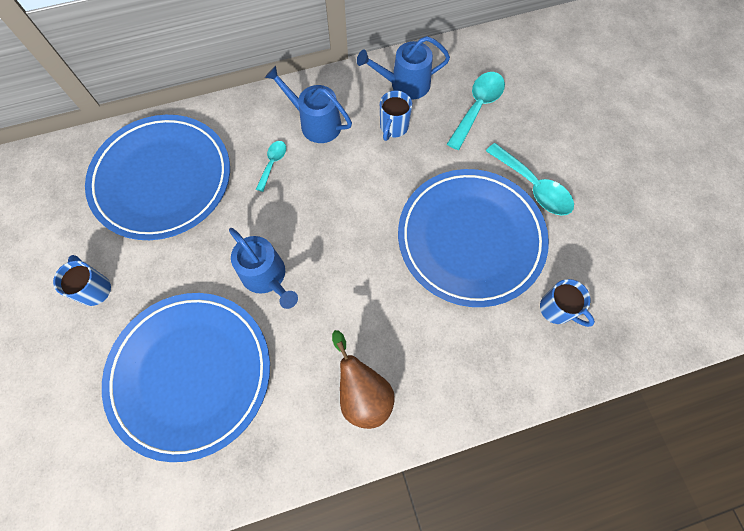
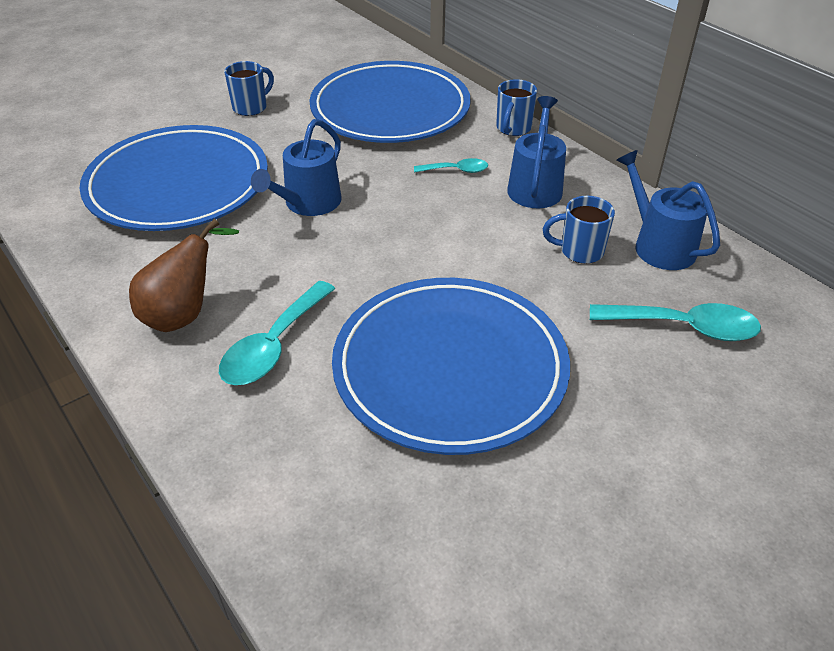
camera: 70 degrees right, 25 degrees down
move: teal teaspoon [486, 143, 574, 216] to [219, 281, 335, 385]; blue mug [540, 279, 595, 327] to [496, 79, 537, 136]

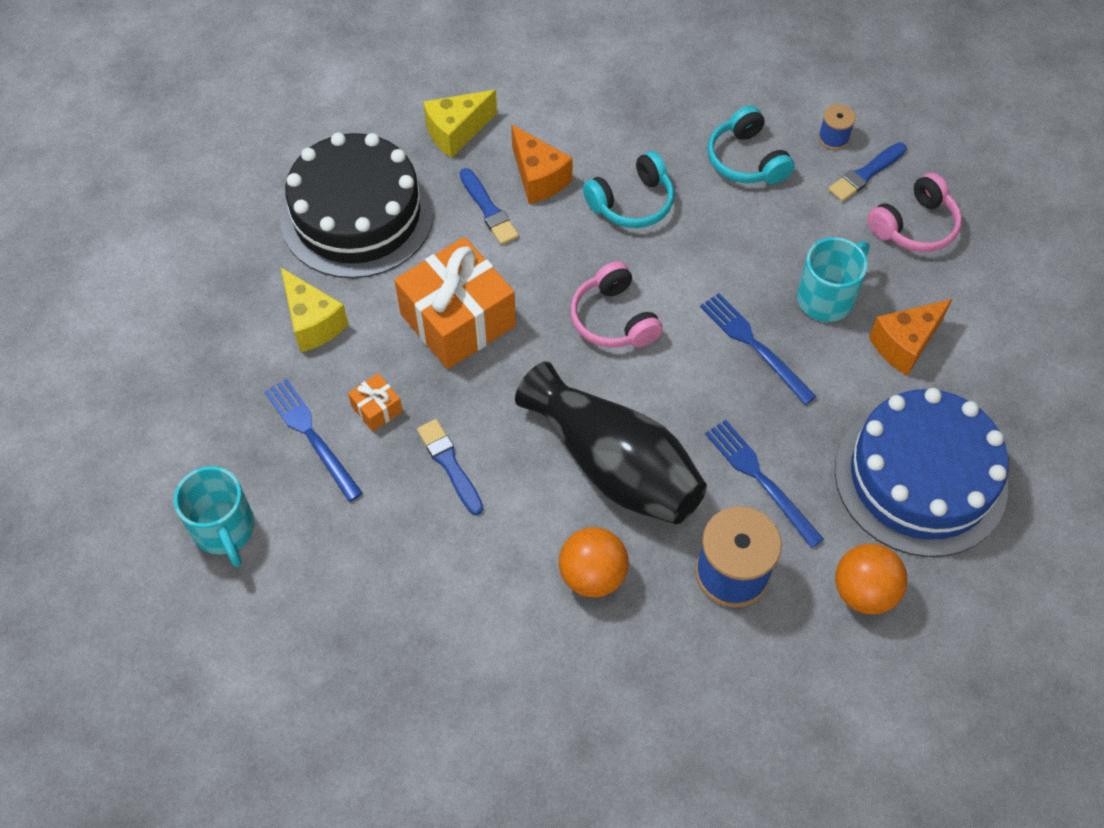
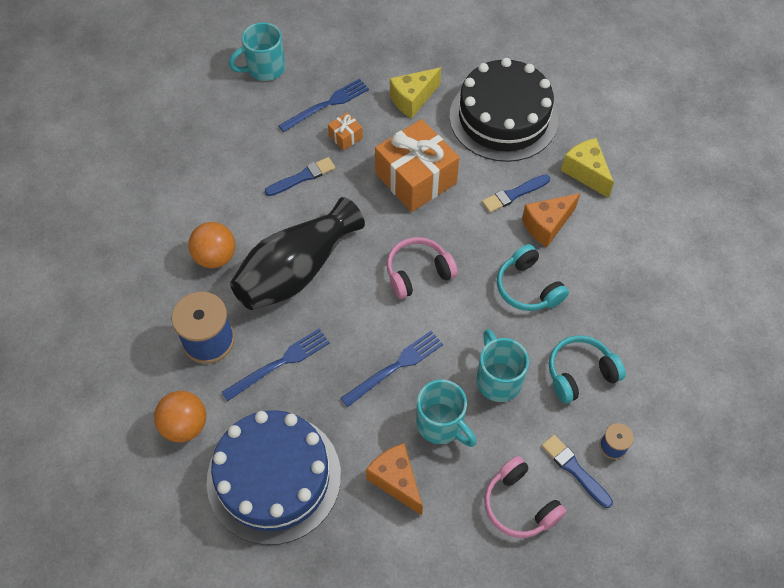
camera: 90 degrees right, 0 degrees up
insert: teal mug [477, 329, 529, 402]

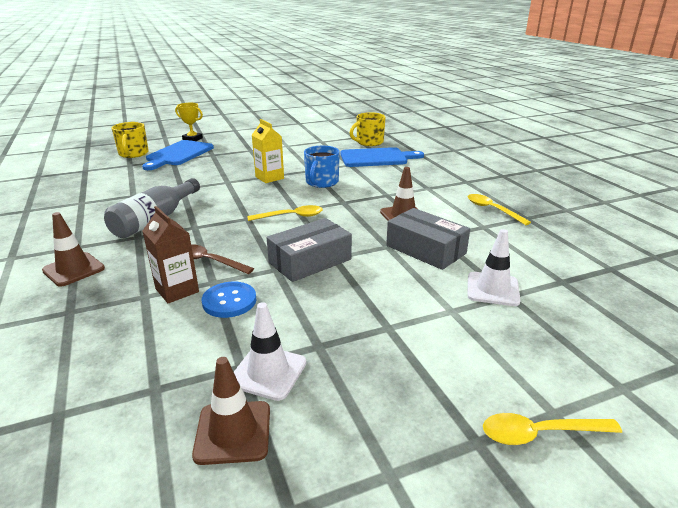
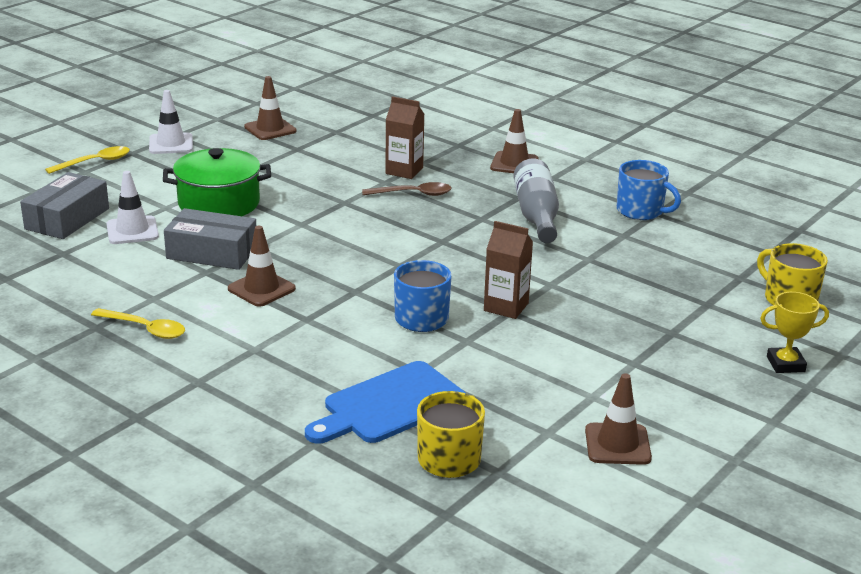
camera: 150 degrees right, 0 degrees up
delete: blue chopping board [142, 140, 214, 170]; blue shirt button [202, 282, 256, 318]; golden teaspoon [247, 205, 323, 221]
insert: emerald pot [163, 148, 271, 216]; dark brown road cone [585, 373, 652, 465]; blue mug [617, 160, 681, 220]
move: white road cone [234, 302, 306, 401] to [149, 90, 193, 154]; grey parcel [267, 218, 352, 282] to [20, 172, 109, 239]
recolor: golden milk carton [252, 119, 284, 183] to dark brown milk carton [484, 221, 533, 319]

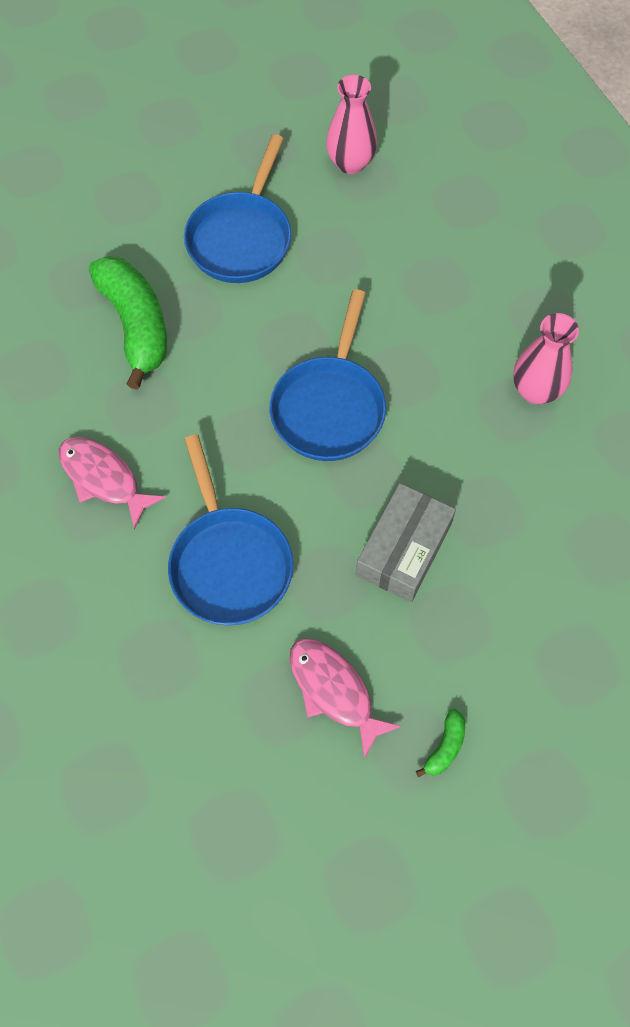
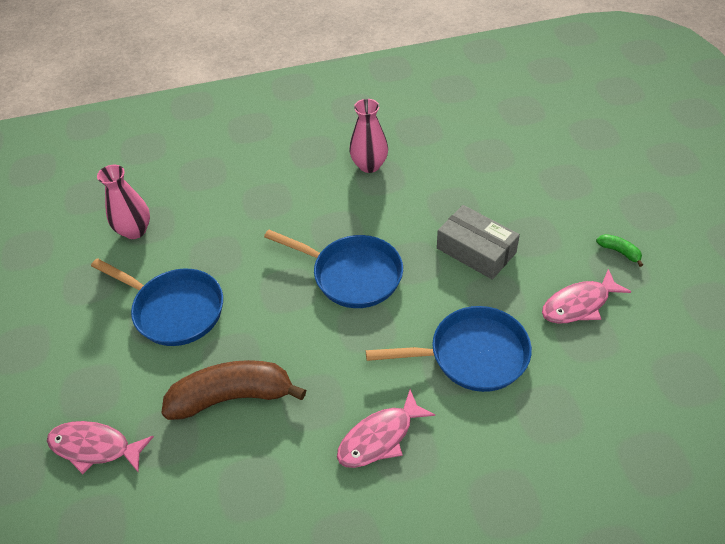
camera: 75 degrees left, 15 degrees down
insert: rose-pink fish figure [47, 421, 154, 474]
recolor: emerald banana fruit [89, 256, 167, 390] to dark brown banana fruit [161, 360, 306, 420]

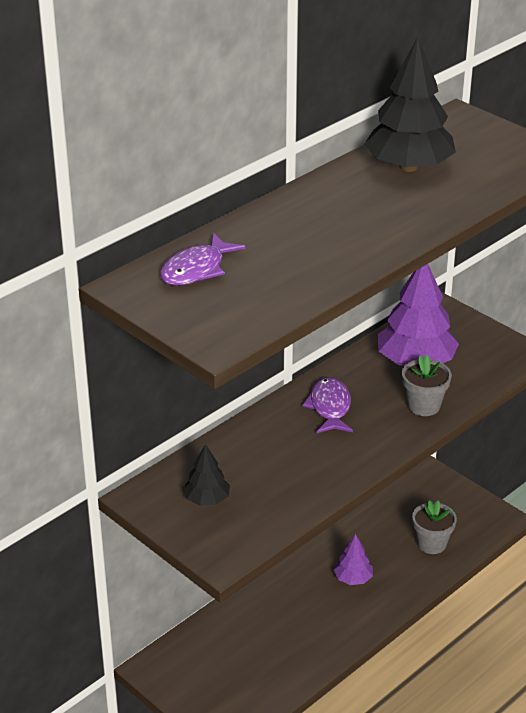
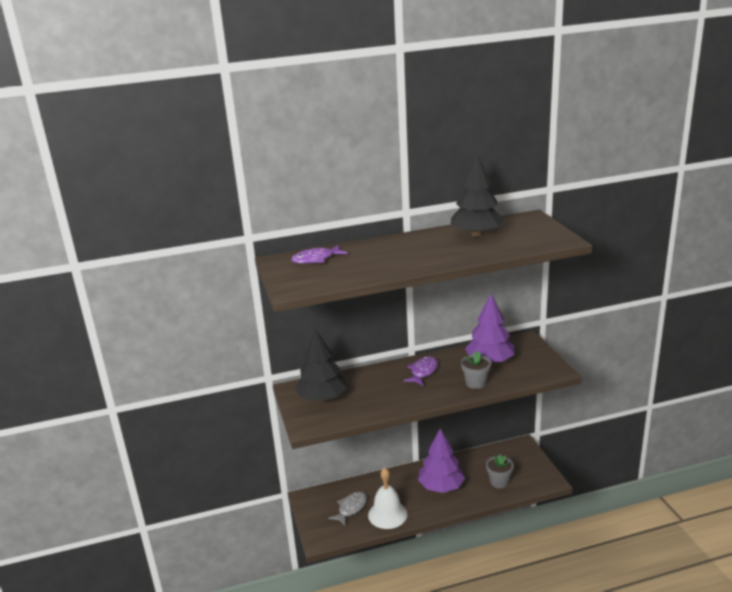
camera: 30 degrees right, 10 degrees down
insert: grey fish figure [328, 491, 367, 526]; white bell [368, 468, 407, 529]
resize: ebony toy tree [183, 444, 230, 506] = [295, 328, 347, 402] x1.94; purple toy tree [333, 534, 373, 585] = [418, 429, 465, 493] x1.94

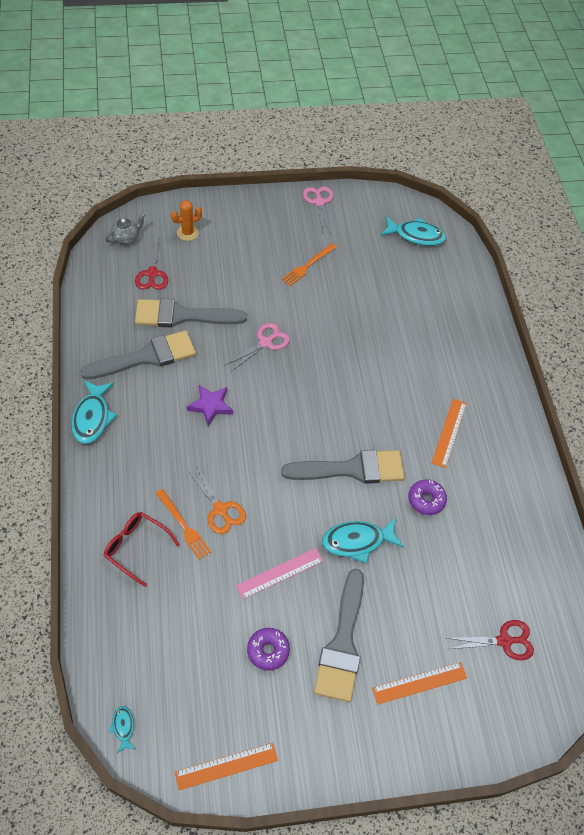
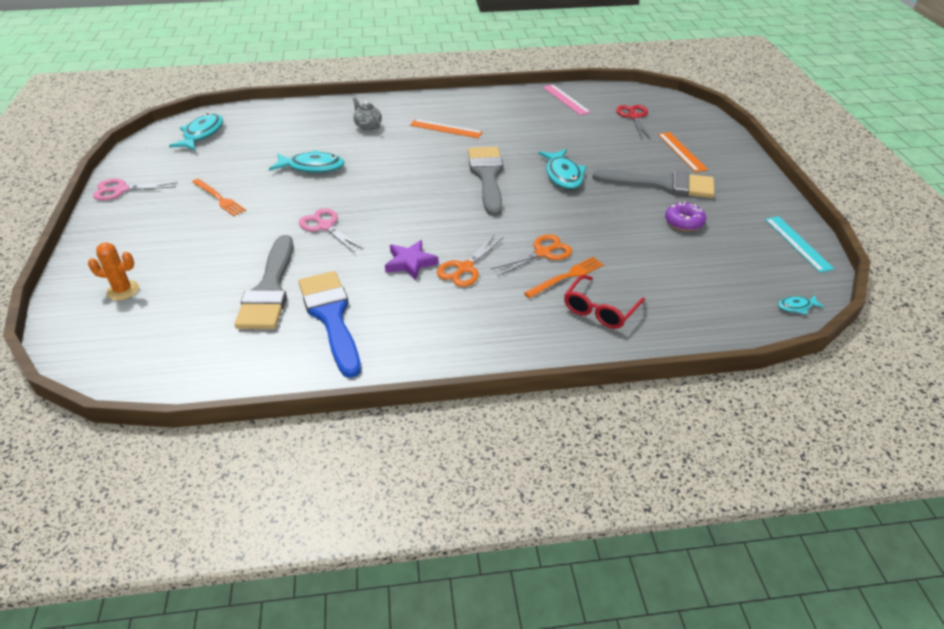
camera: 85 degrees left, 15 degrees down
delete: crimson pair of scissors [135, 239, 168, 290]; purple donut [408, 479, 447, 515]
insert: orange-coloured pair of scissors [437, 235, 503, 287]
move: teal fish figure [71, 380, 117, 444] to [269, 150, 344, 173]; grey tea pot [105, 213, 145, 244] to [353, 98, 382, 131]; rose-pink measuring stick [236, 548, 323, 599] to [543, 84, 591, 115]
recolor: grey paint brush [80, 330, 196, 380] to blue paint brush [298, 271, 361, 378]; orange-coloured measuring stick [175, 743, 278, 790] to teal measuring stick [765, 216, 834, 273]
rotate: orange-coloured saguaro cactus [171, 200, 202, 241] = [88, 242, 139, 300] 60 degrees counterclockwise

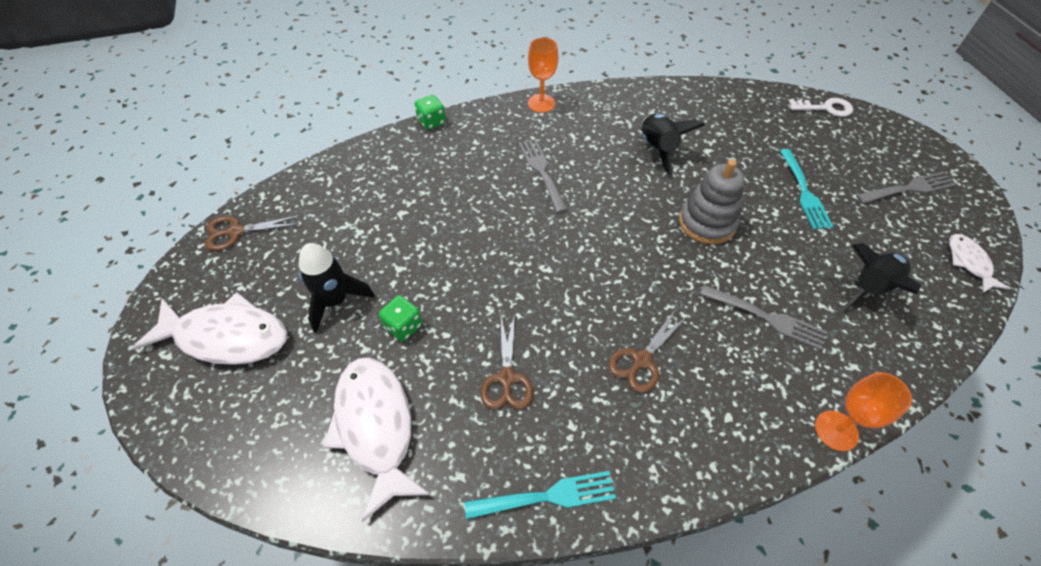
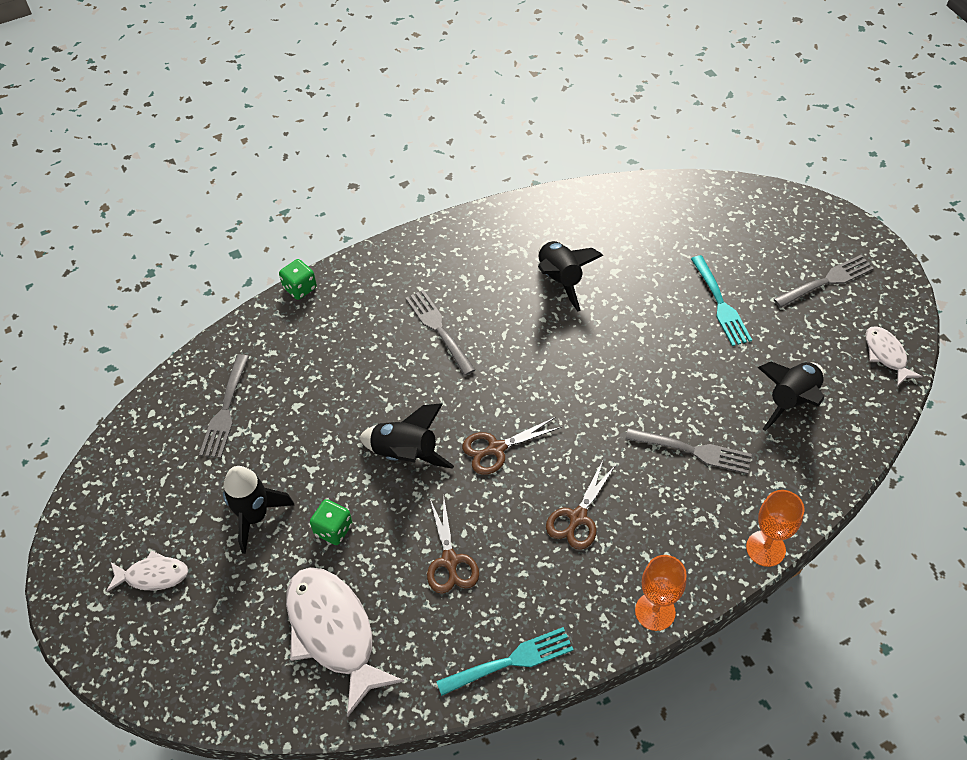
camera: 10 degrees left, 0 degrees up
delete: grey stacking toy [679, 159, 744, 244]; white key [789, 98, 853, 117]
insert: grey dinner fork [199, 354, 249, 458]; ebony rocket [359, 403, 454, 469]
move: dark brown pair of scissors [205, 215, 300, 251] to [462, 417, 562, 475]; orange-coloured chalice [528, 37, 558, 113] to [635, 555, 687, 631]
resize: white fish figure [132, 292, 287, 365] = [106, 550, 188, 592] x0.52

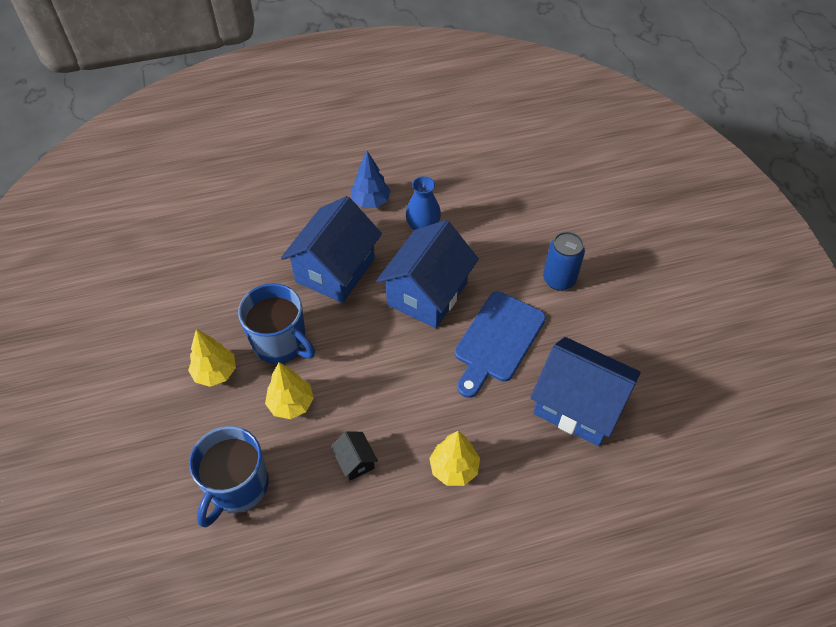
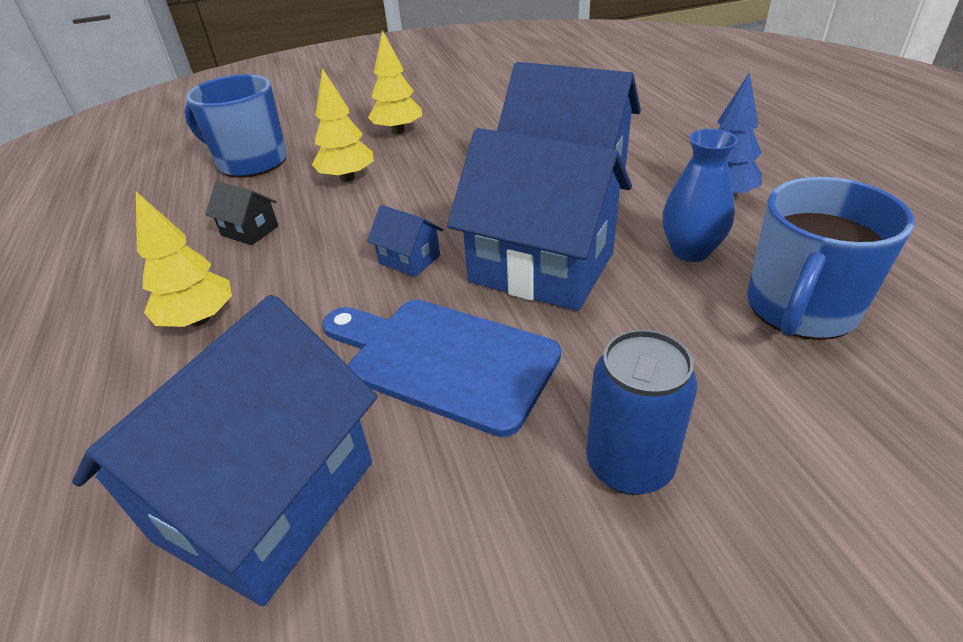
camera: 90 degrees right, 15 degrees down
insert: blue toy house [367, 205, 443, 277]
move: blue mug [238, 283, 315, 364] to [747, 177, 915, 340]
rotate: ebony toy house [331, 432, 378, 481] = [205, 181, 278, 245] 60 degrees clockwise

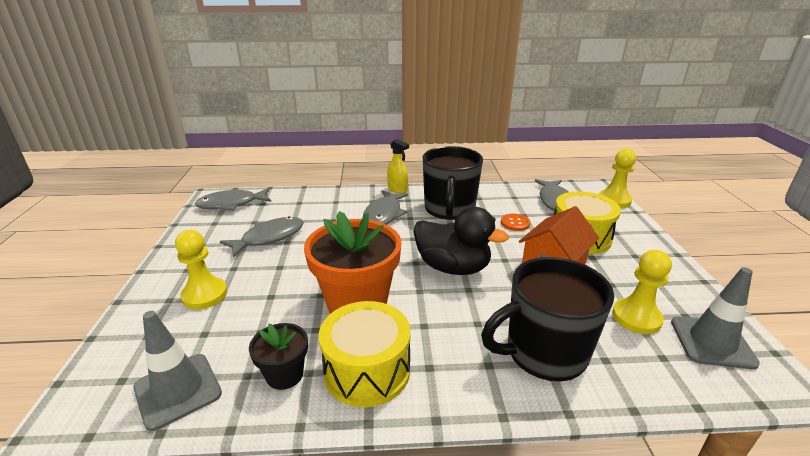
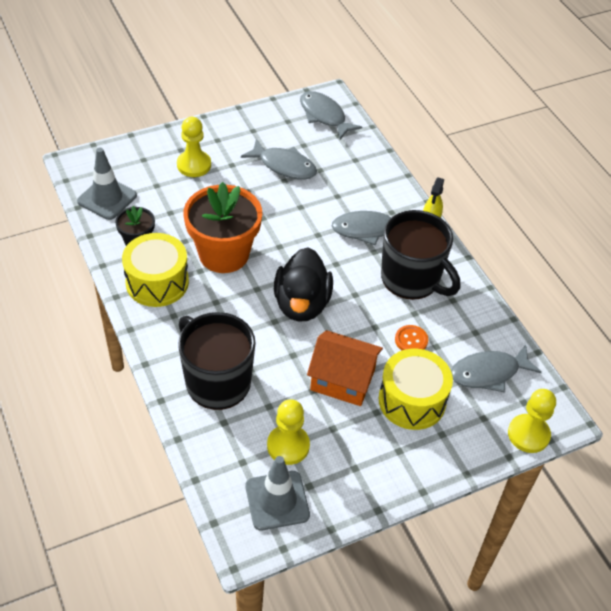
camera: 65 degrees right, 20 degrees up
rotate: ebony mug [423, 146, 483, 220] = [381, 210, 460, 300] 120 degrees counterclockwise

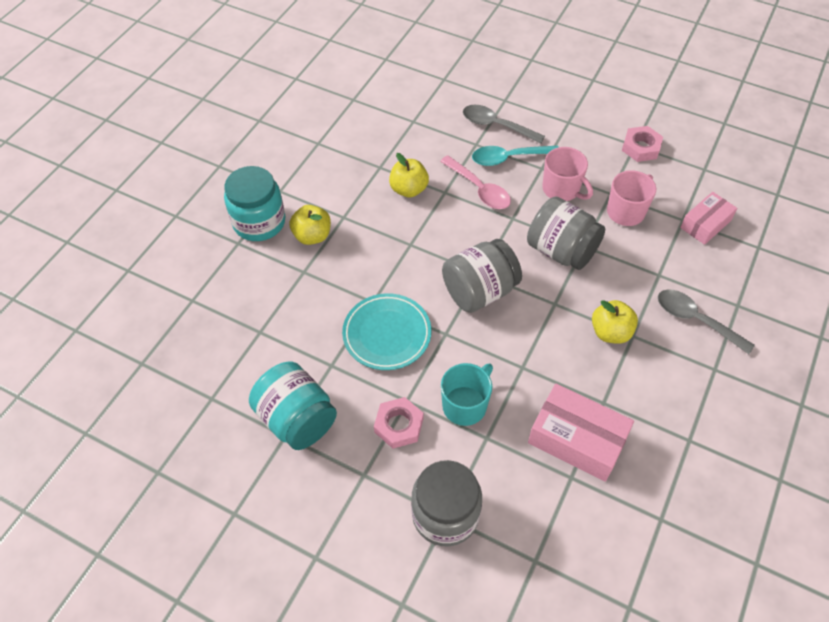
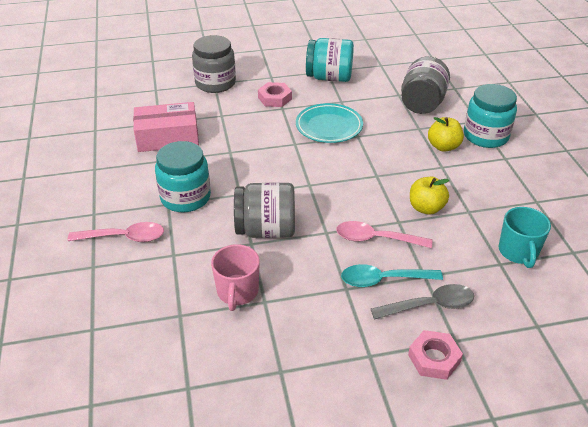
camera: 140 degrees right, 15 degrees down
delete: rose-pink mug [542, 147, 593, 201]; rose-pink parcel [680, 192, 738, 245]
move: teal mug [441, 363, 493, 426] to [499, 207, 551, 268]; grey preserve jar [442, 239, 522, 313] to [401, 56, 450, 114]; rose-pink hexagon nut [622, 126, 663, 162] to [408, 330, 463, 380]
replace: golden toy apple [592, 300, 638, 344] to teal preserve jar [155, 141, 211, 212]
recolor: grey teaspoon [658, 290, 755, 354] to rose-pink teaspoon [67, 222, 164, 242]
rotate: teal teaspoon [472, 146, 558, 166] = [341, 264, 443, 287] 135 degrees counterclockwise

